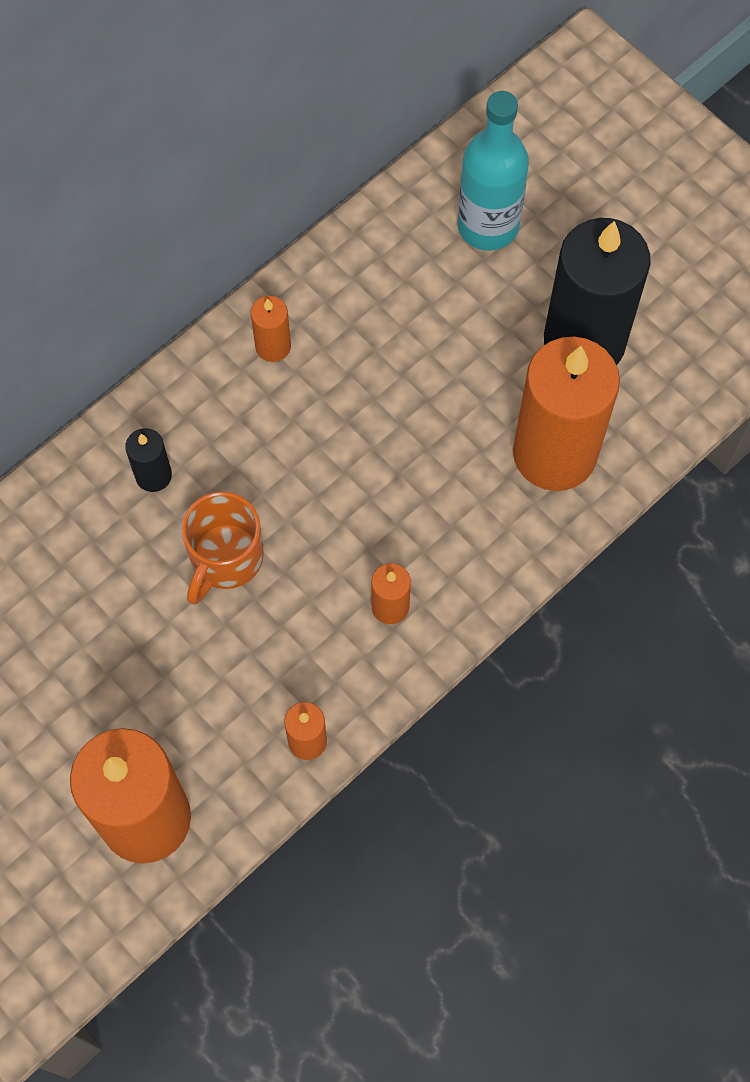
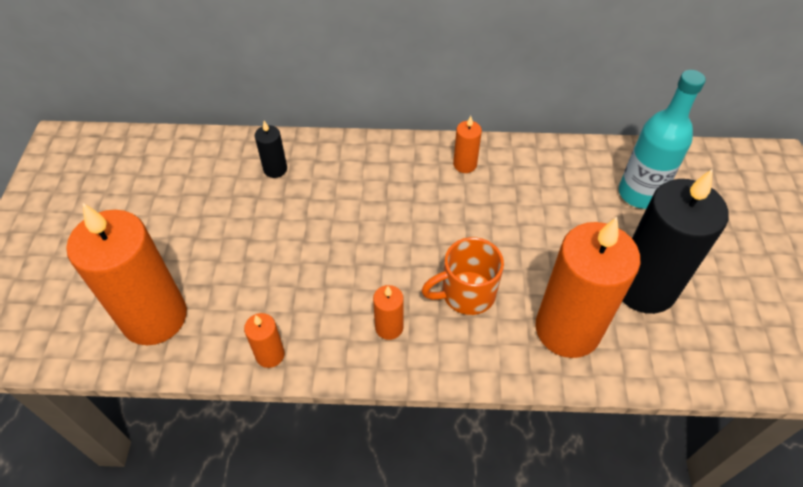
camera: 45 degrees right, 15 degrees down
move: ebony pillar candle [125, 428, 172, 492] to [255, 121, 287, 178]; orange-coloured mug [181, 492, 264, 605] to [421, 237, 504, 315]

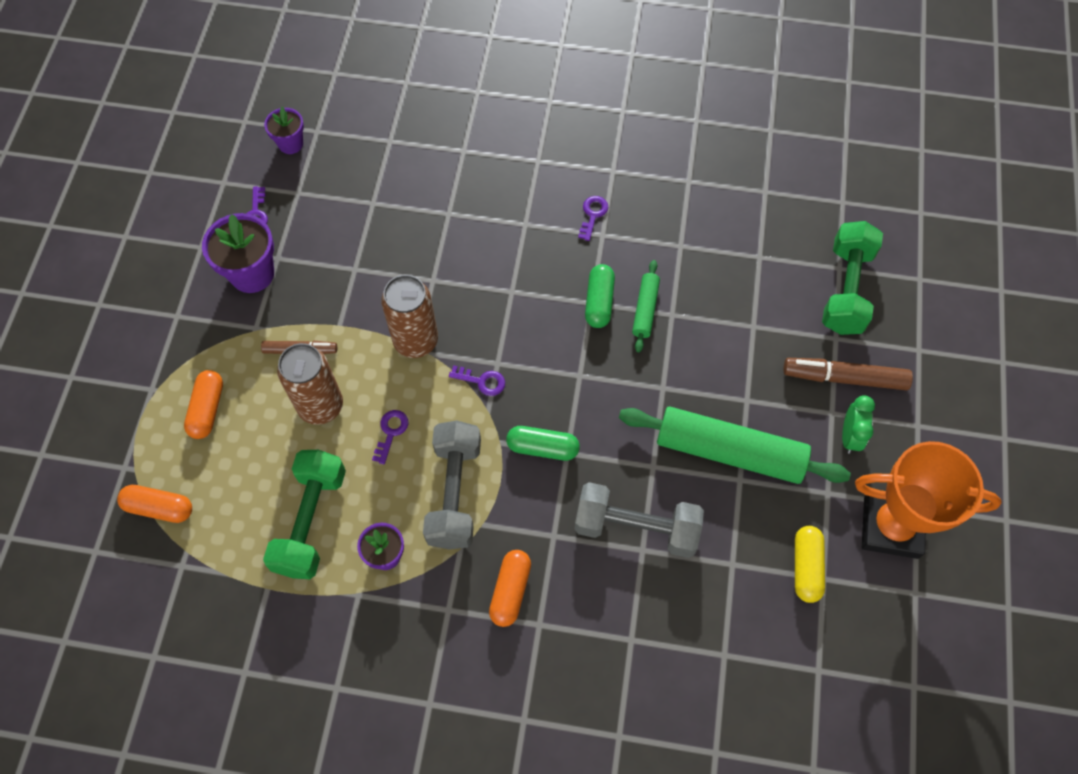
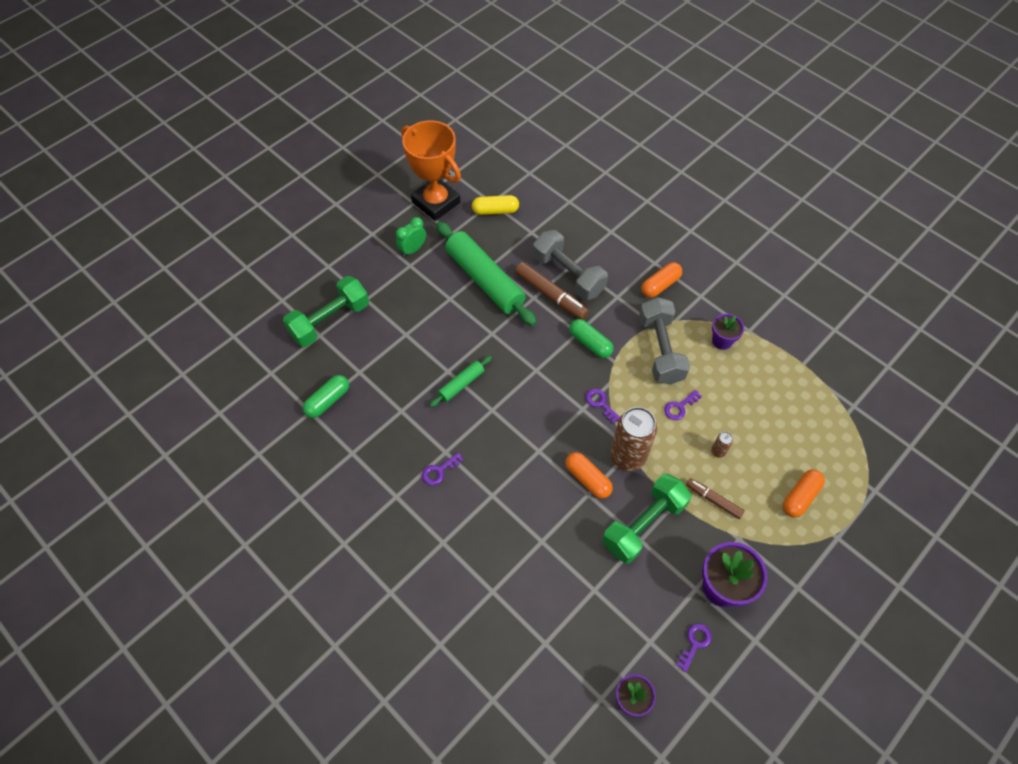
camera: 145 degrees left, 5 degrees down
move: orange-coloured pill [117, 485, 192, 523] to [565, 452, 613, 498]; emerald dumbbell [263, 450, 346, 579] to [602, 474, 691, 564]; emerald pill [585, 264, 615, 328] to [303, 375, 349, 418]; dark brown marker [784, 358, 913, 390] to [515, 262, 589, 320]
rotate: grey dumbbell [423, 420, 481, 549] = [639, 297, 690, 385] 45 degrees counterclockwise; golden pill [795, 526, 825, 603] = [472, 195, 519, 215] 45 degrees clockwise
resize: dark brown tin [277, 343, 343, 425] = [711, 432, 733, 458] x0.42

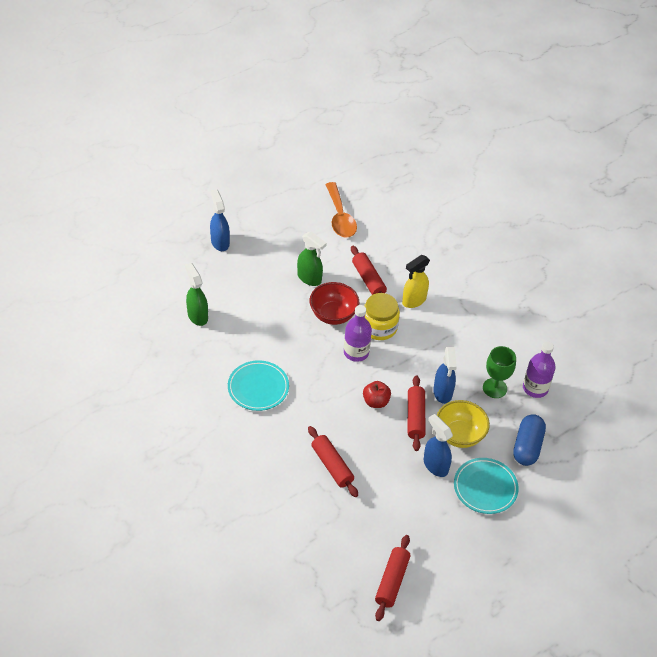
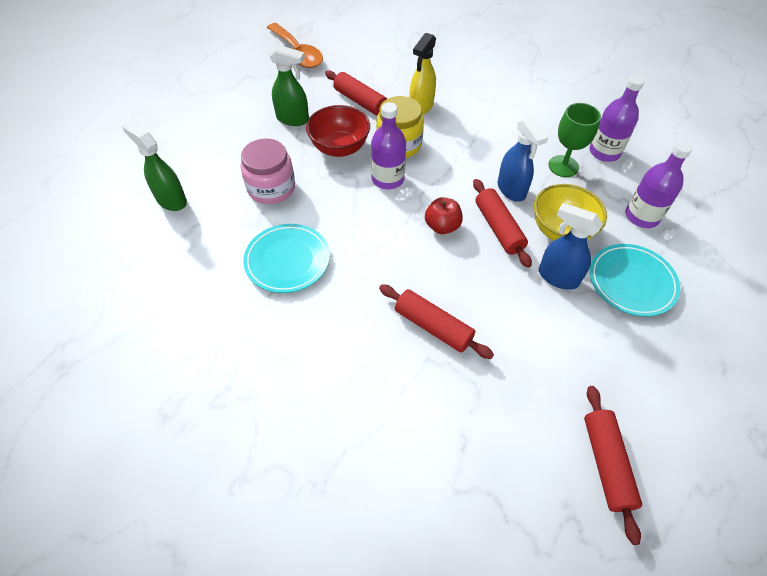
camera: 20 degrees left, 5 degrees up
delete: blue spray bottle [210, 189, 230, 251]
insert: rose-pink preserve jar [241, 138, 295, 204]
replace: blue pill [513, 414, 546, 466] to purple drink bottle [625, 141, 692, 228]

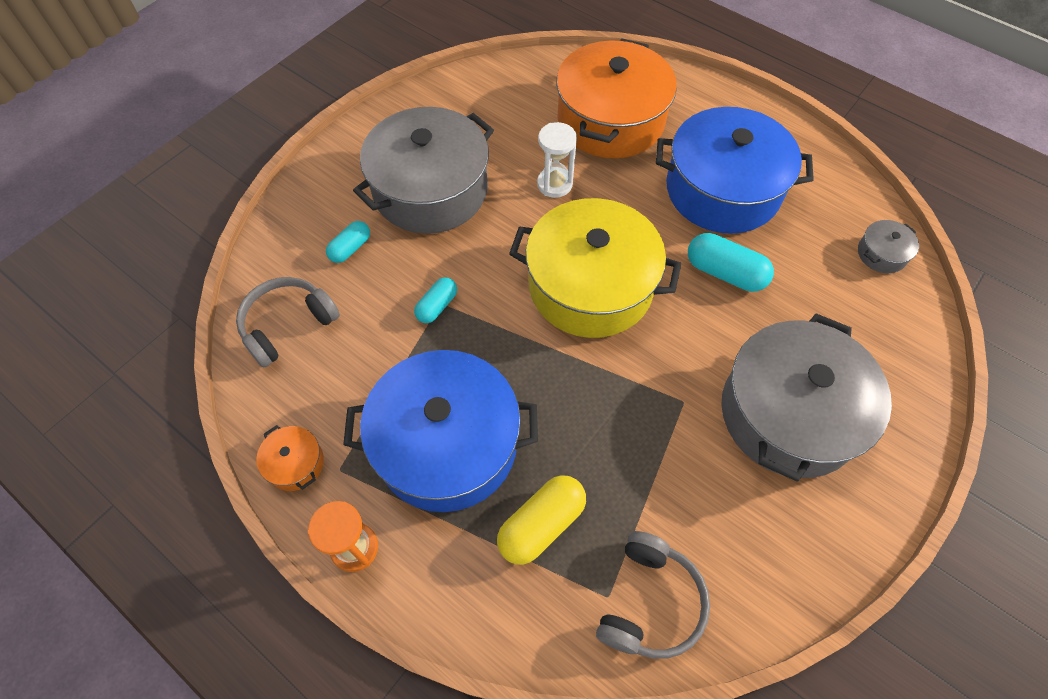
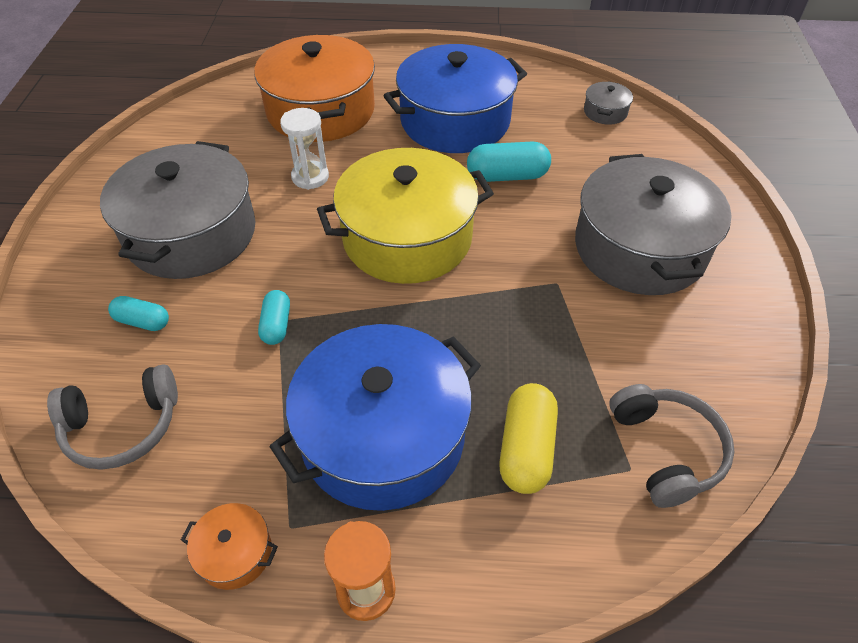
camera: 35 degrees left, 10 degrees down
rotate: grey headset [236, 277, 340, 368] = [47, 364, 178, 470] 120 degrees counterclockwise; teal pill [326, 221, 370, 263] = [108, 296, 169, 331] 75 degrees counterclockwise

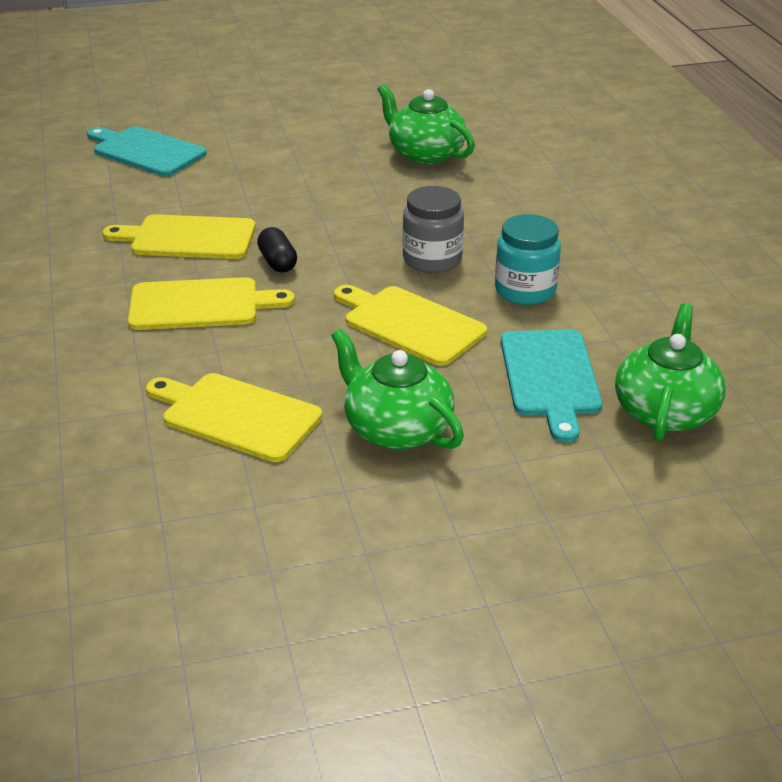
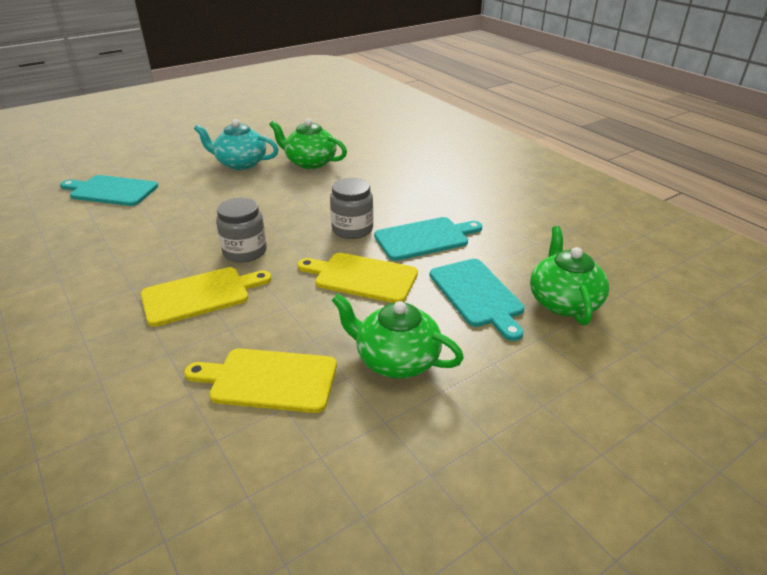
camera: 20 degrees left, 0 degrees up
delete: golden chopping board [103, 214, 256, 259]
insert: teal tea pot [194, 119, 279, 170]
replace: ebony pill [257, 227, 297, 272] to grey preserve jar [216, 198, 267, 263]; teal preserve jar [495, 214, 561, 305] to teal chopping board [374, 217, 483, 261]

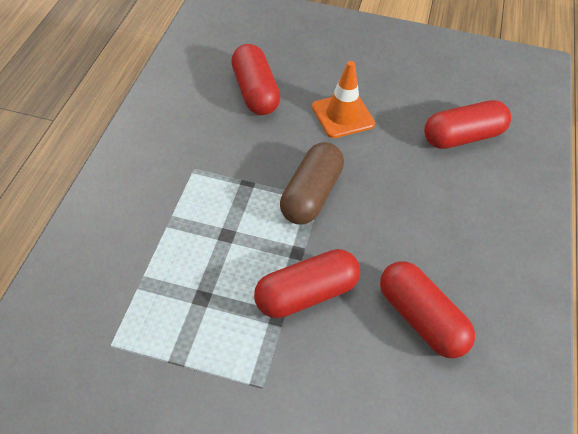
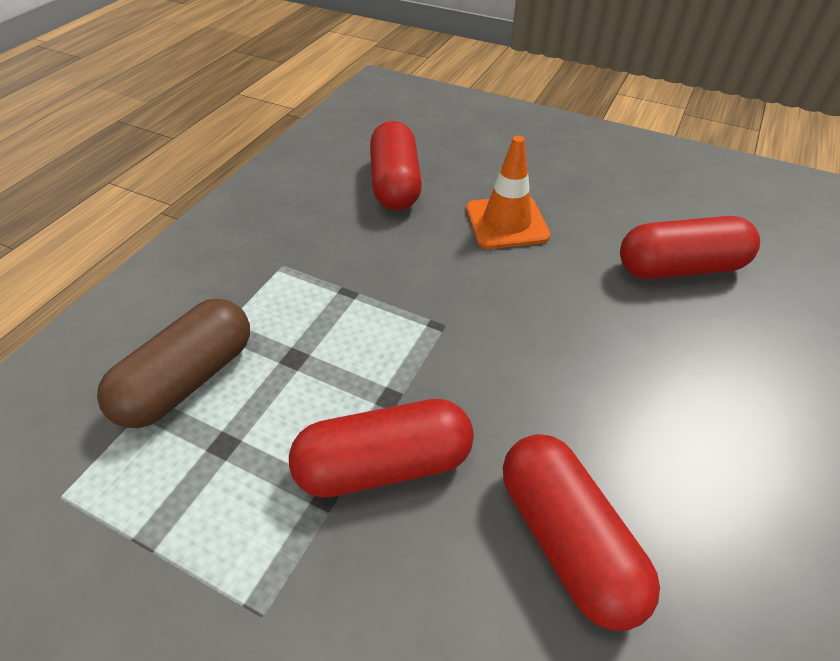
camera: 15 degrees right, 5 degrees down
move: dark brown pill [280, 142, 344, 224] to [97, 298, 250, 428]

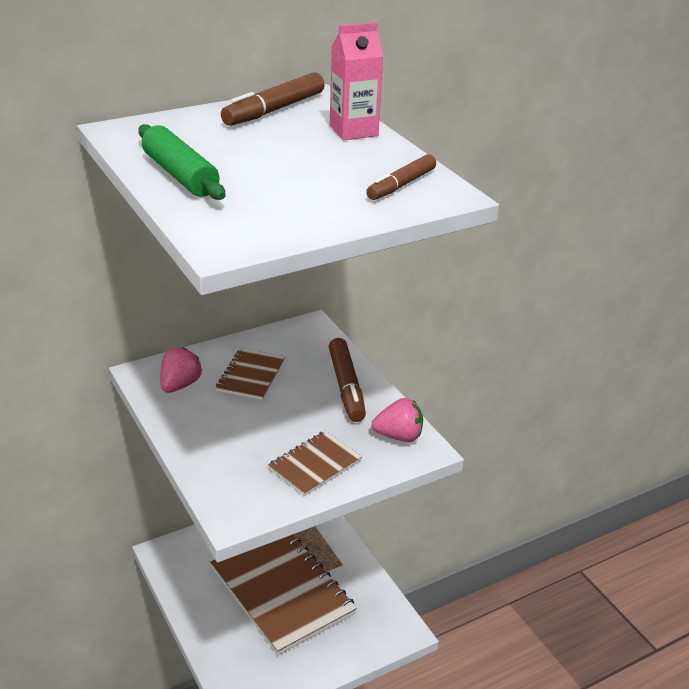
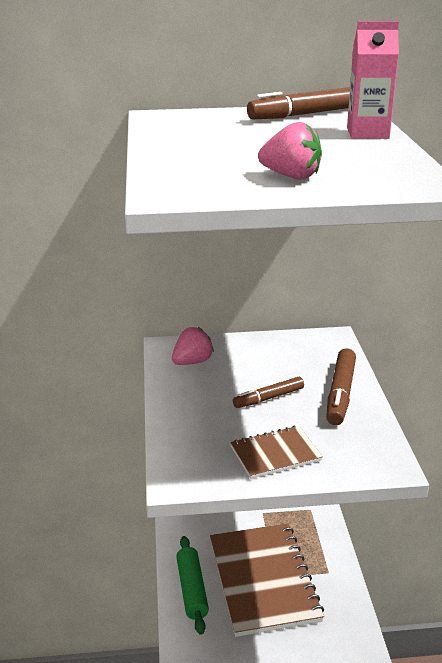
camera: 25 degrees right, 5 degrees down
delete: dark brown exercise book [216, 348, 285, 400]
move: emerald dough roller [138, 124, 225, 200] to [176, 536, 209, 635]; dark brown marker [366, 154, 436, 200] to [233, 377, 304, 408]; rose-pink toy strawberry [372, 398, 423, 442] to [258, 122, 322, 180]

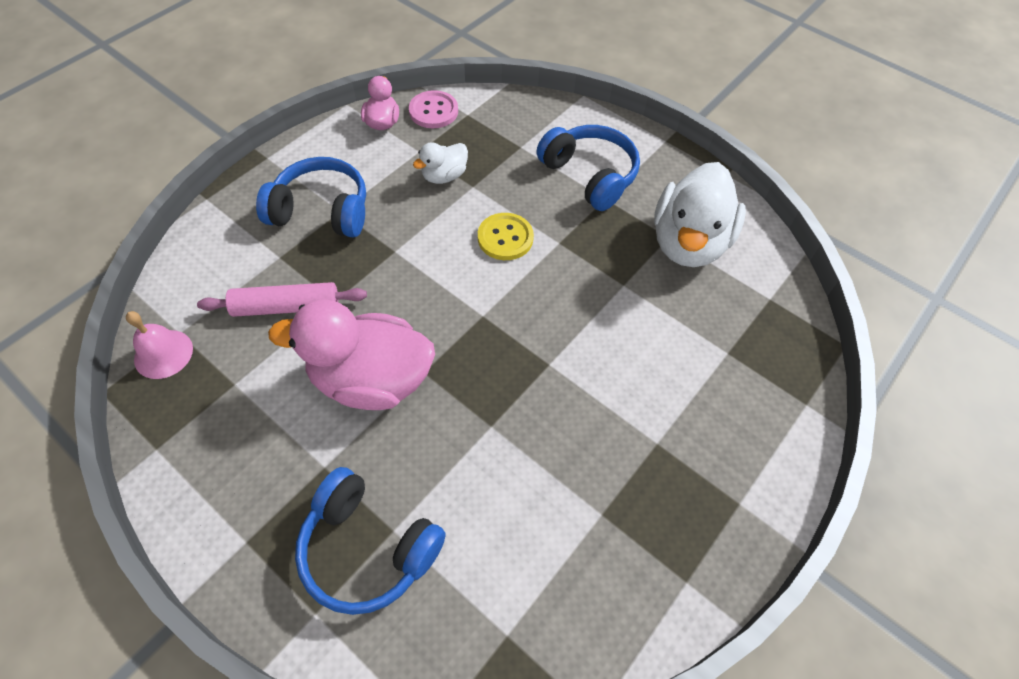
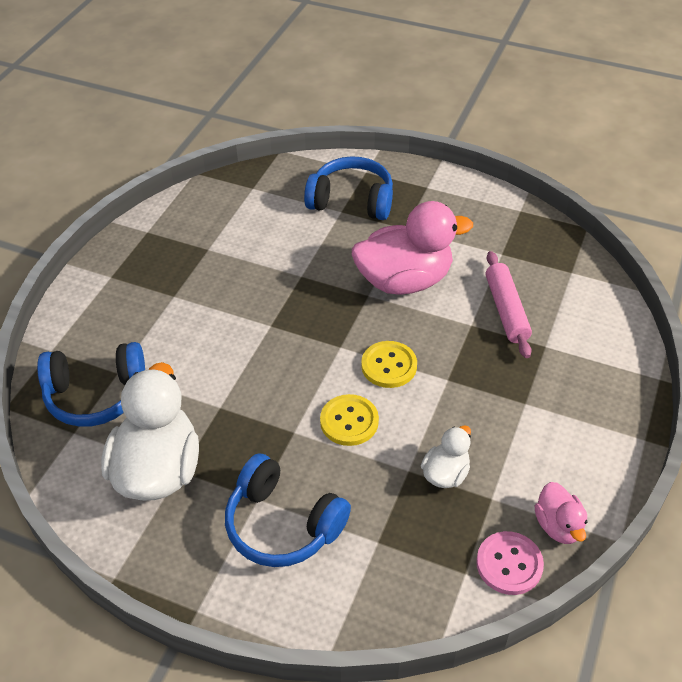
camera: 165 degrees right, 10 degrees down
delete: rose-pink bell [126, 311, 193, 379]
insert: golden shirt button [361, 341, 417, 388]
move: blue headset [256, 157, 366, 238] to [37, 342, 145, 427]
rotate: rose-pink dough roller [197, 282, 367, 317] = [486, 251, 532, 358] 75 degrees counterclockwise

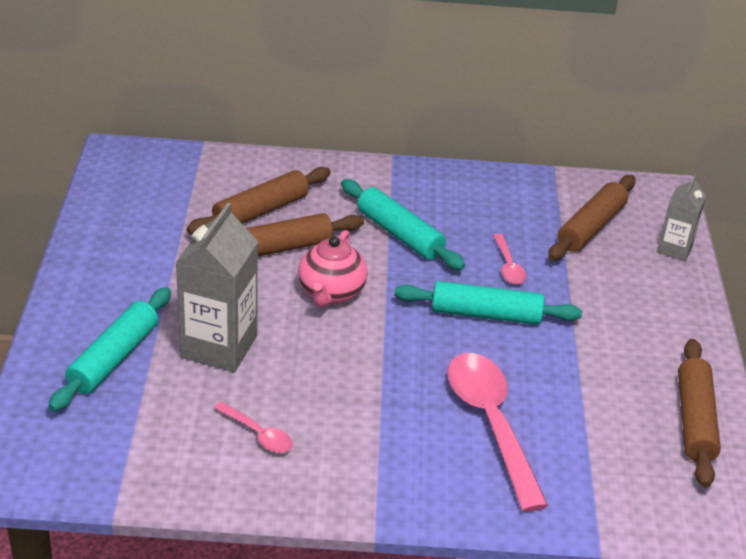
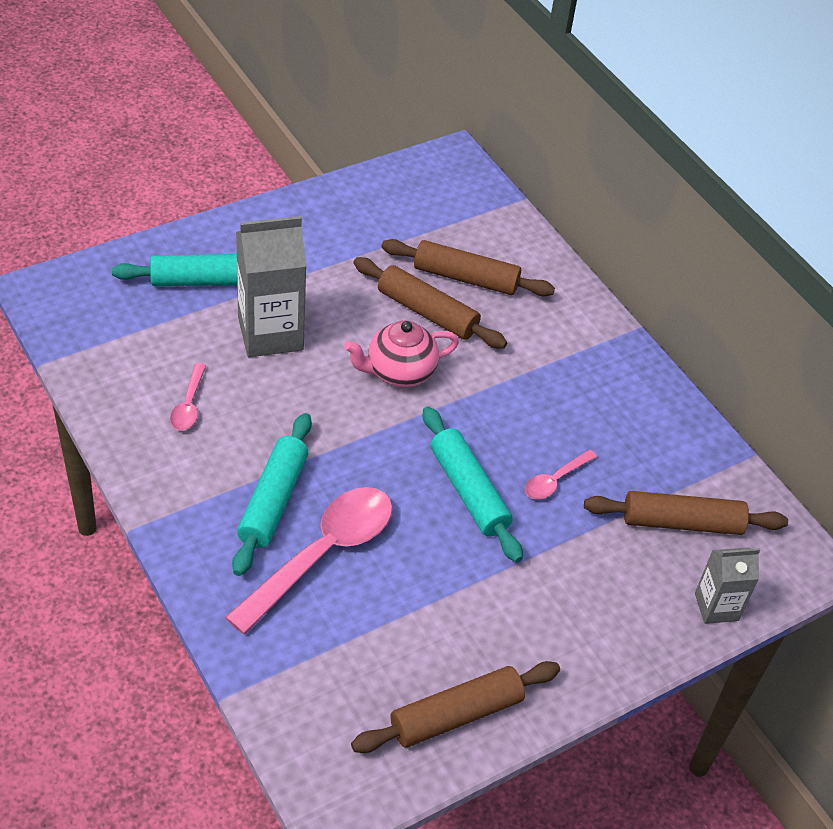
camera: 55 degrees right, 10 degrees up
move: teal dough roller [341, 179, 465, 270] to [232, 413, 312, 576]

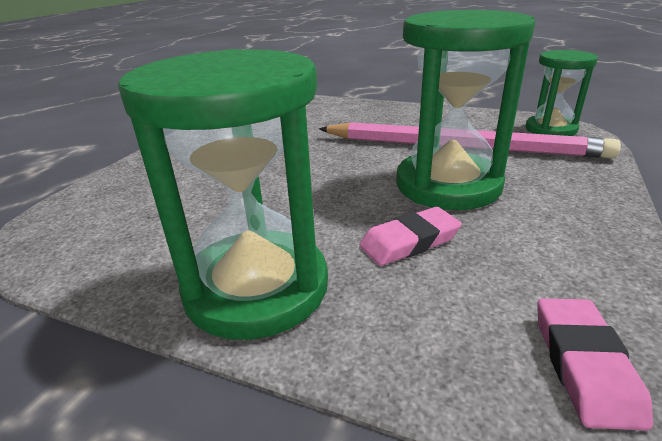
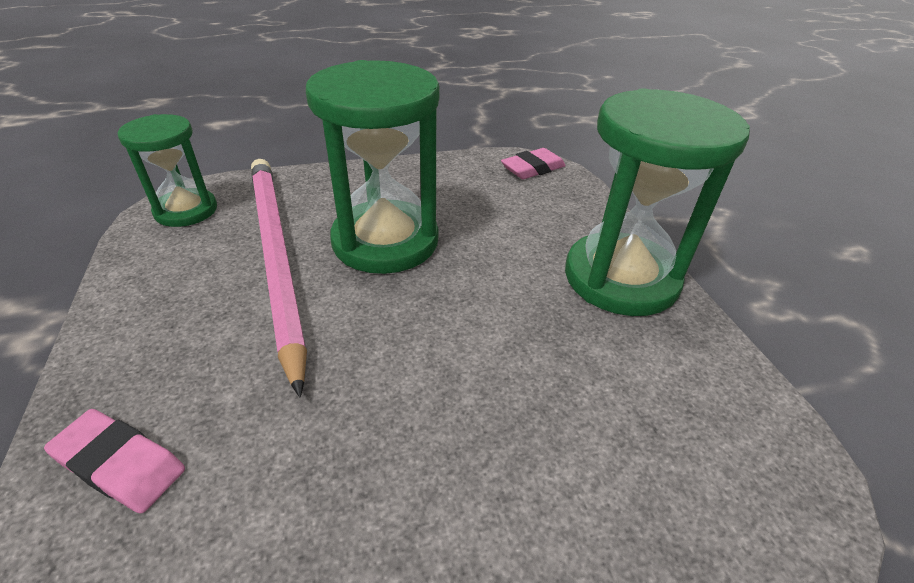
camera: 130 degrees left, 10 degrees up
move: rose-pink pencil eraser [359, 207, 462, 266] to [44, 409, 185, 513]

